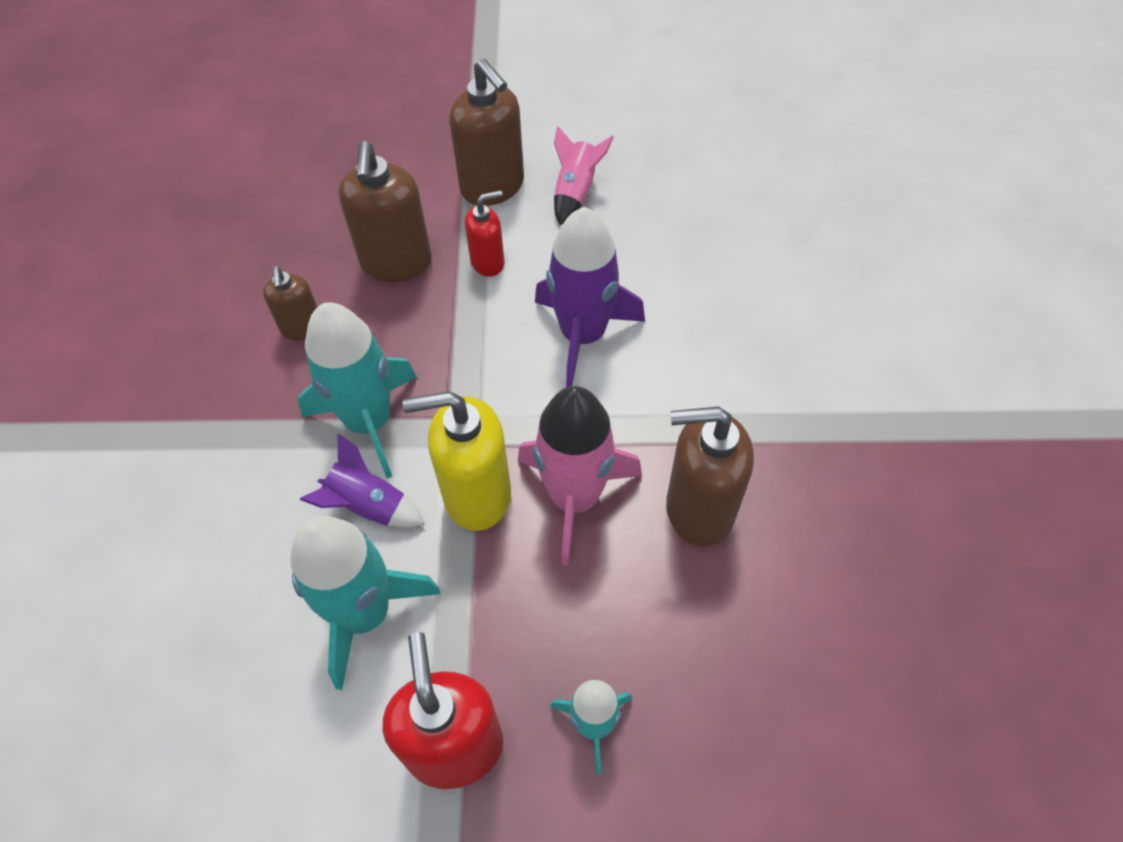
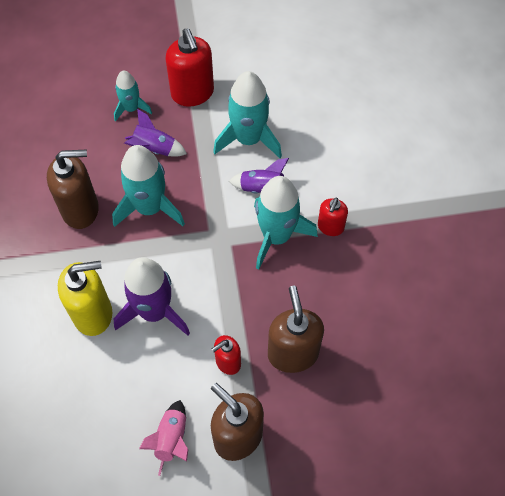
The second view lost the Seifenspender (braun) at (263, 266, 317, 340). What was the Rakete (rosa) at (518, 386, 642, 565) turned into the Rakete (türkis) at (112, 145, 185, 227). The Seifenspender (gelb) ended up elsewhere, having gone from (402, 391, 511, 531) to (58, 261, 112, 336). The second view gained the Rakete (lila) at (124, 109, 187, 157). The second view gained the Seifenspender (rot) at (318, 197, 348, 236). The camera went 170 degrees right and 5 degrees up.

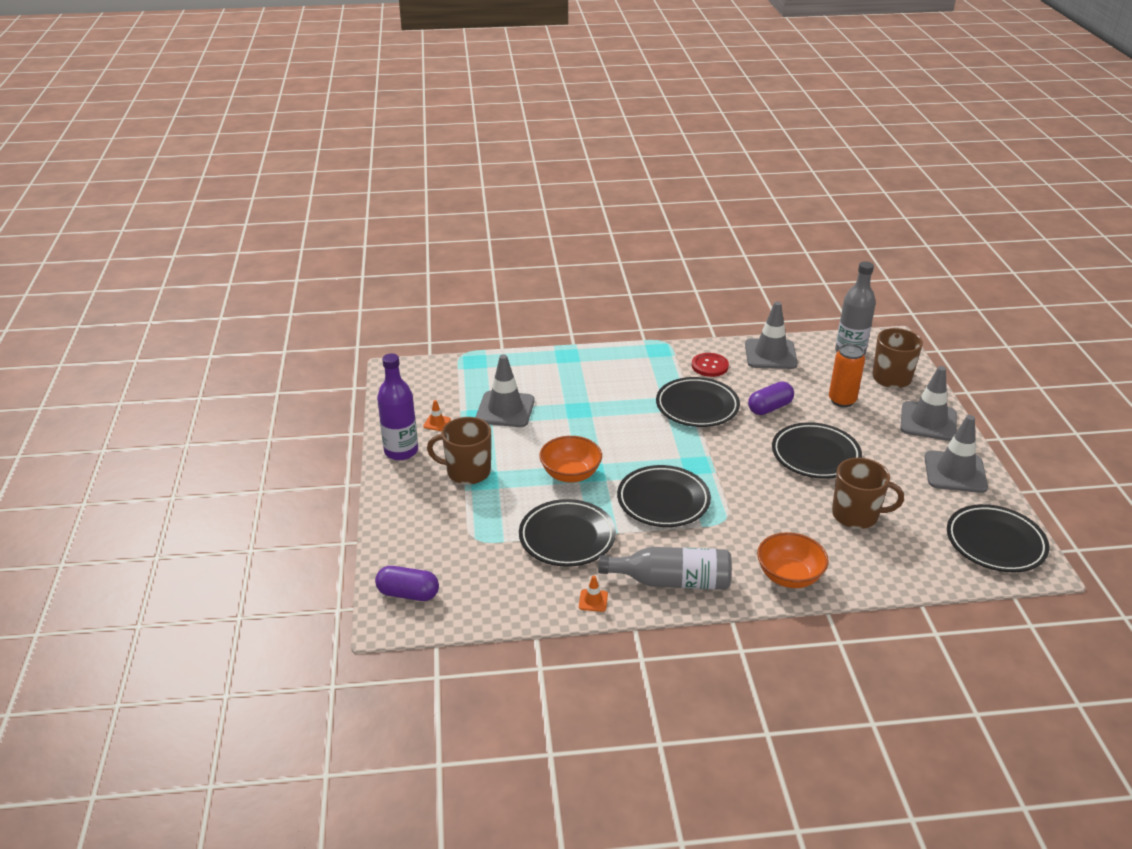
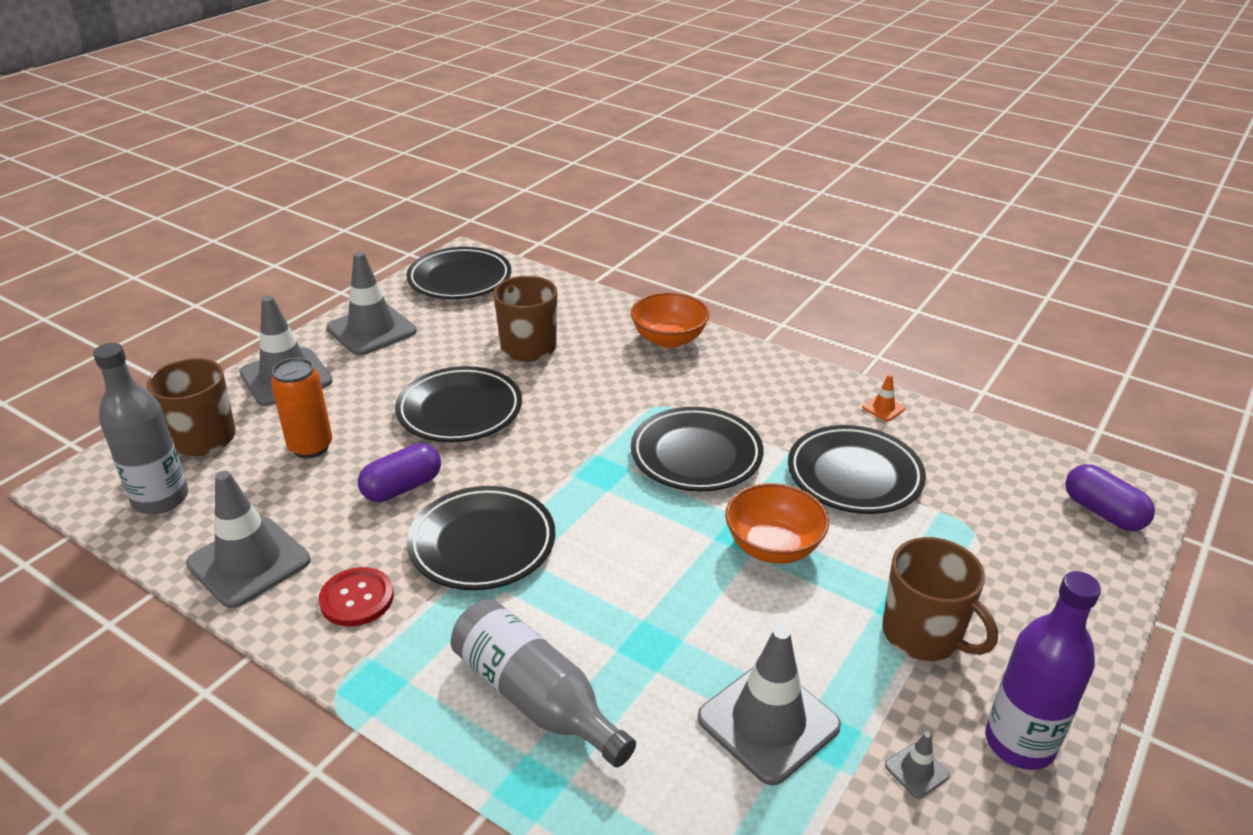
The Kapsel (lila) at (748, 381, 794, 415) ended up facing another way, 45 degrees counterclockwise from before. What was the Leitkegel (orange) at (423, 400, 451, 431) turned into the Leitkegel (grau) at (885, 732, 950, 799). The Flasche (grau) ended up elsewhere, having gone from (598, 547, 732, 590) to (451, 599, 636, 767). The camera went 140 degrees left and 0 degrees up.

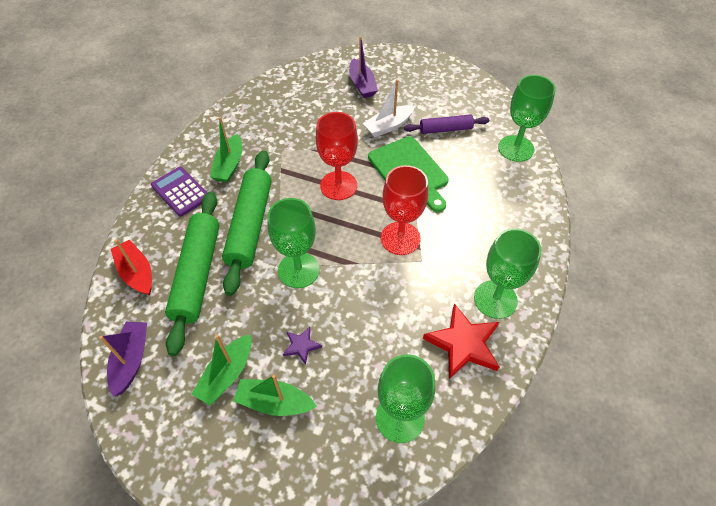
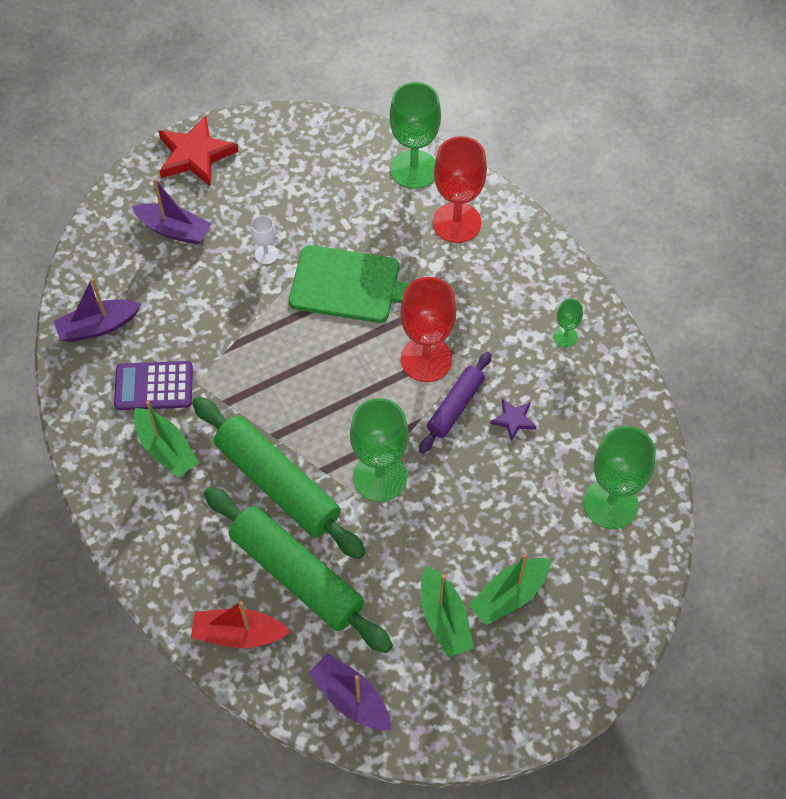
Where the Boot (weiß) stood at (363, 79, 415, 137), the Kelch (weiß) came to stand at (251, 215, 278, 264). The Kelch (rot) ended up elsewhere, having gone from (316, 112, 358, 200) to (432, 136, 487, 243). The Nudelholz (lila) ended up elsewhere, having gone from (404, 114, 489, 134) to (419, 352, 491, 453). The Taschenrechner (lila) ended up elsewhere, having gone from (151, 167, 208, 217) to (114, 361, 193, 410). The size of the Kelch (grün) at (474, 228, 542, 319) changed by a factor of 0.47. The Stern (rot) ended up elsewhere, having gone from (423, 303, 499, 379) to (158, 115, 239, 187). The Stern (lila) ended up elsewhere, having gone from (283, 327, 322, 365) to (490, 399, 536, 441). The second view gained the Boot (lila) at (54, 278, 141, 342). The camera went 50 degrees left and 5 degrees up.

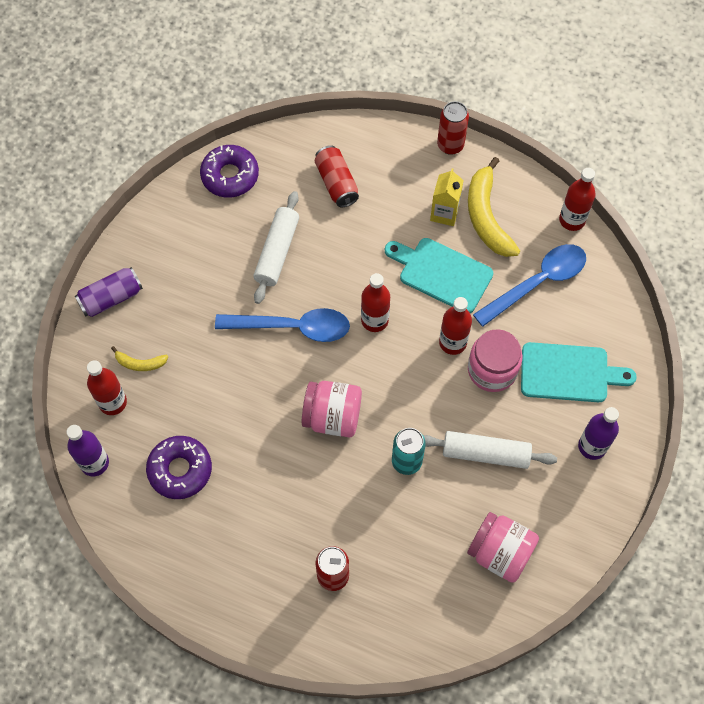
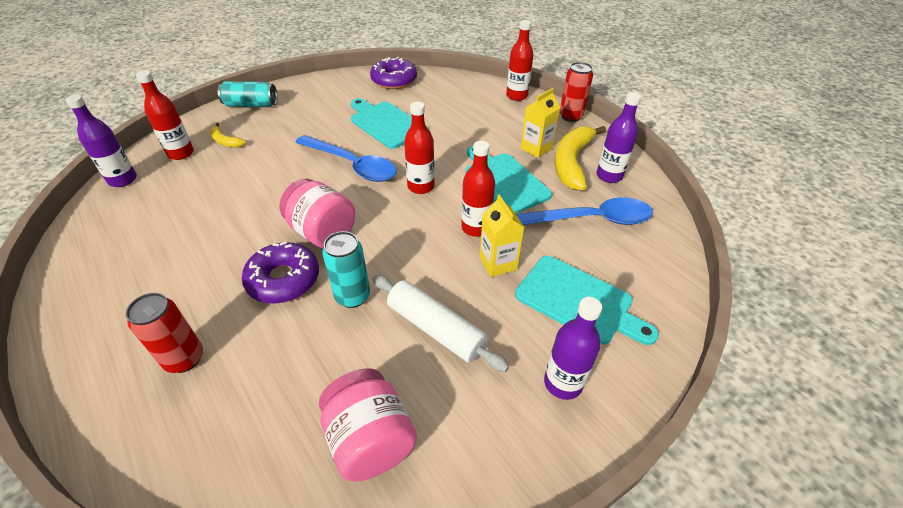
The second view lost the Dose (rot) at (315, 145, 359, 207). The Flasche (rot) ended up elsewhere, having gone from (559, 168, 596, 231) to (506, 20, 533, 101). Where the Nudelholz (weiß) stood at (253, 191, 299, 304), the Schneidebrett (türkis) came to stand at (351, 98, 427, 149). What was the Dose (lila) at (75, 267, 143, 317) turned into the Dose (türkis) at (218, 81, 277, 107). Where the Einmachglas (rosa) stood at (468, 329, 523, 392), the Getränkekarton (gelb) came to stand at (479, 194, 525, 277). The Donut (lila) ended up elsewhere, having gone from (146, 436, 212, 499) to (242, 241, 319, 304). The second view gained the Flasche (lila) at (596, 92, 641, 183). The camera went 30 degrees right and 20 degrees down.

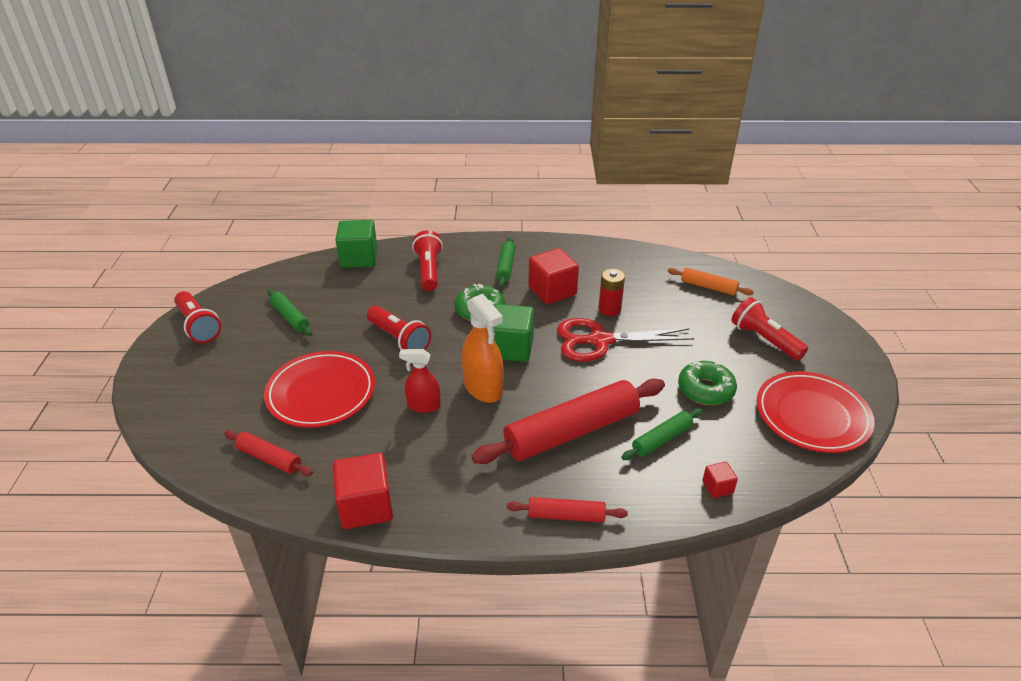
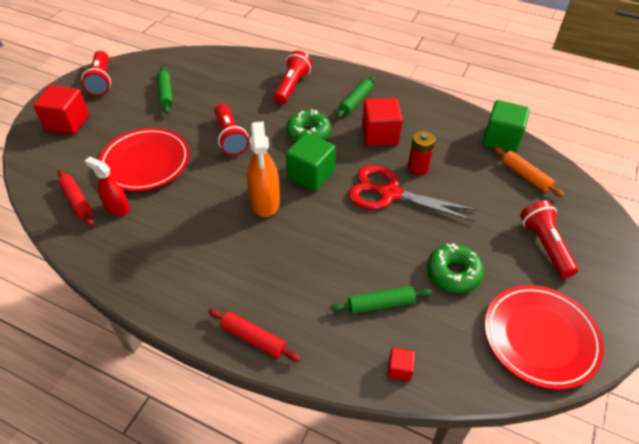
The Kubus (grün) ended up elsewhere, having gone from (335, 220, 377, 268) to (482, 100, 530, 153). The Sprühflasche (rot) ended up elsewhere, having gone from (399, 349, 441, 413) to (85, 157, 130, 216). The second view lost the Nudelholz (rot) at (471, 379, 665, 464). The Kubus (rot) ended up elsewhere, having gone from (332, 453, 393, 529) to (33, 85, 89, 135). The camera went 25 degrees right and 10 degrees up.

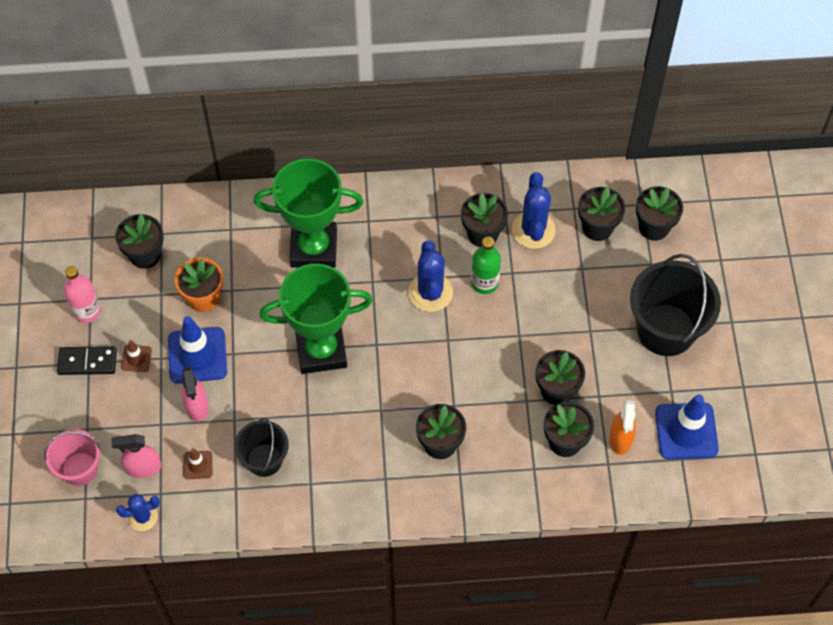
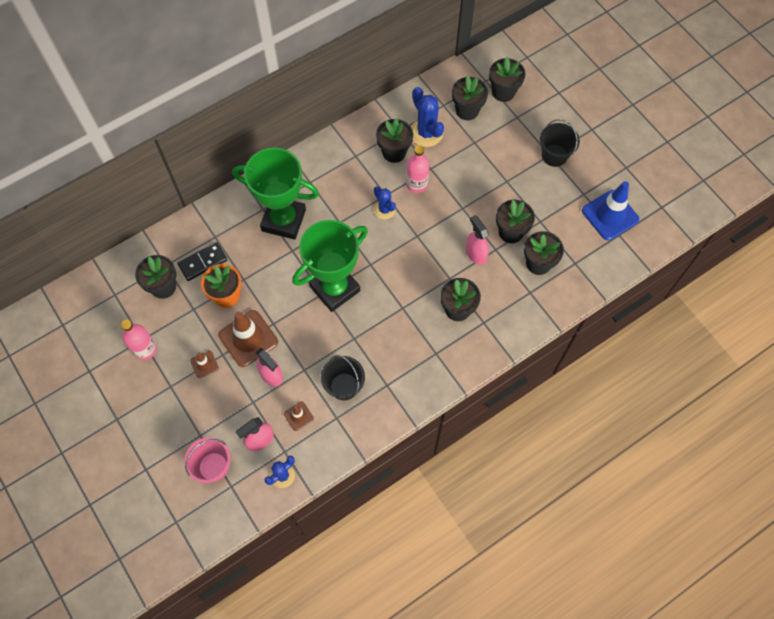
The Pokal (grün) at (254, 158, 364, 268) ended up facing another way, 45 degrees clockwise from before. What was the Flasche (grün) at (471, 237, 501, 294) turned into the Flasche (rosa) at (406, 145, 429, 193). The size of the Kaktus (blau) at (408, 241, 453, 312) changed by a factor of 0.62. The size of the Eimer (schwarz) at (630, 254, 721, 356) changed by a factor of 0.58. What was the Leitkegel (blau) at (168, 316, 227, 384) turned into the Leitkegel (braun) at (218, 310, 278, 367). The Dominostein (schwarz) ended up elsewhere, having gone from (57, 346, 117, 375) to (177, 242, 227, 281). The second view lost the Sprühflasche (orange) at (609, 400, 636, 455). The second view gained the Sprühflasche (rosa) at (466, 215, 489, 265). The camera went 30 degrees left and 5 degrees up.

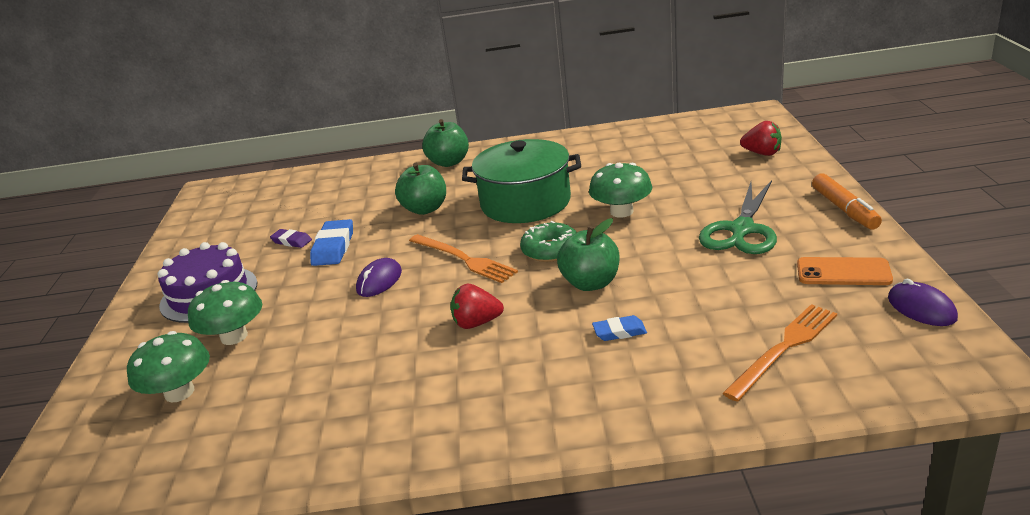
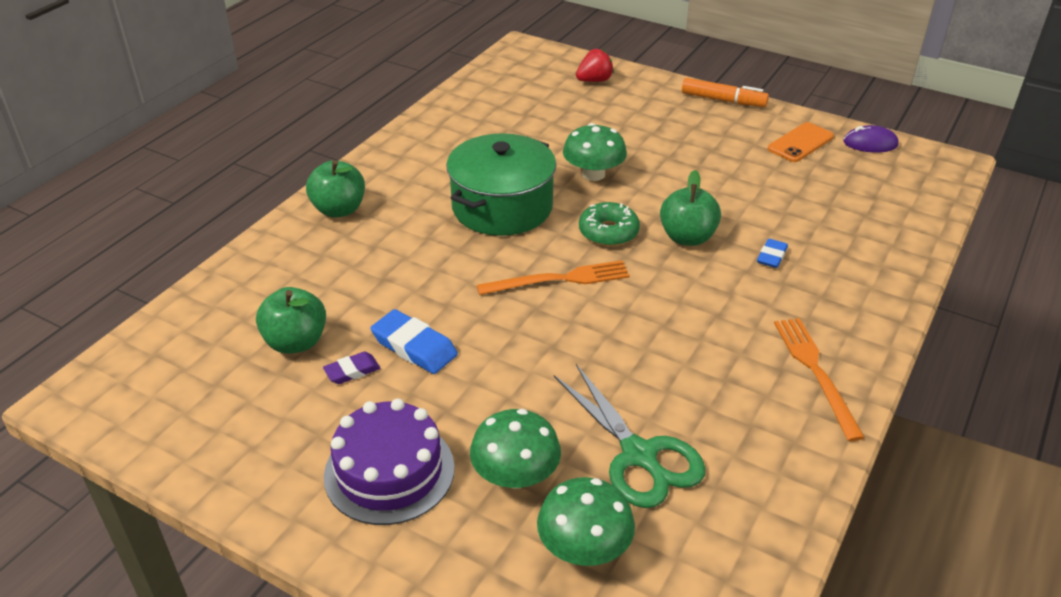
The Apfel (grün) ended up elsewhere, having gone from (395, 163, 446, 215) to (256, 287, 326, 354). The Schere (grün) ended up elsewhere, having gone from (699, 180, 777, 254) to (554, 364, 706, 508). The second view lost the Computermaus (lila) at (356, 258, 402, 297). The second view lost the Erdbeere (rot) at (450, 284, 504, 329). The Gabel (orange) ended up elsewhere, having gone from (723, 304, 837, 402) to (774, 318, 865, 441). The camera went 60 degrees left and 10 degrees up.

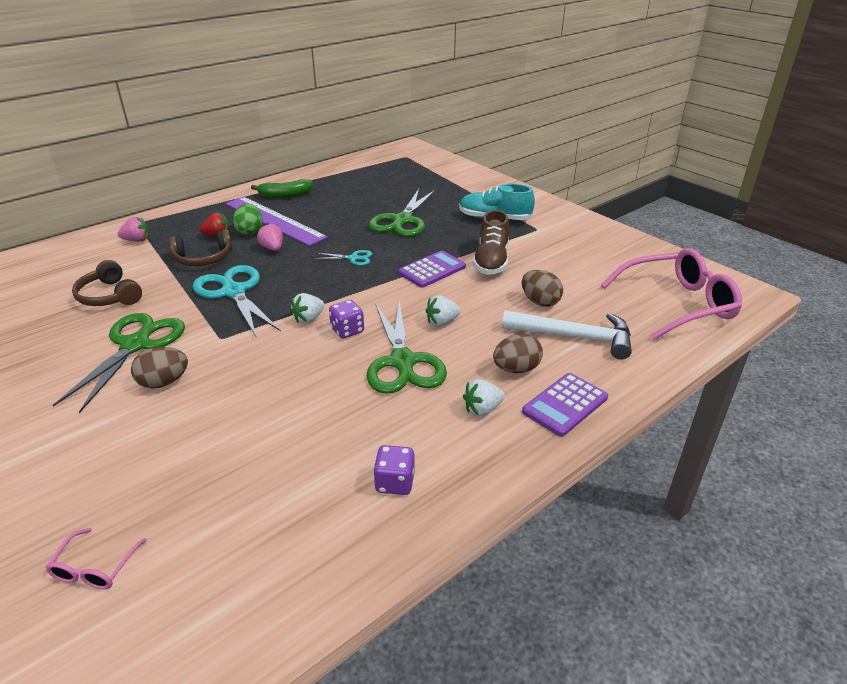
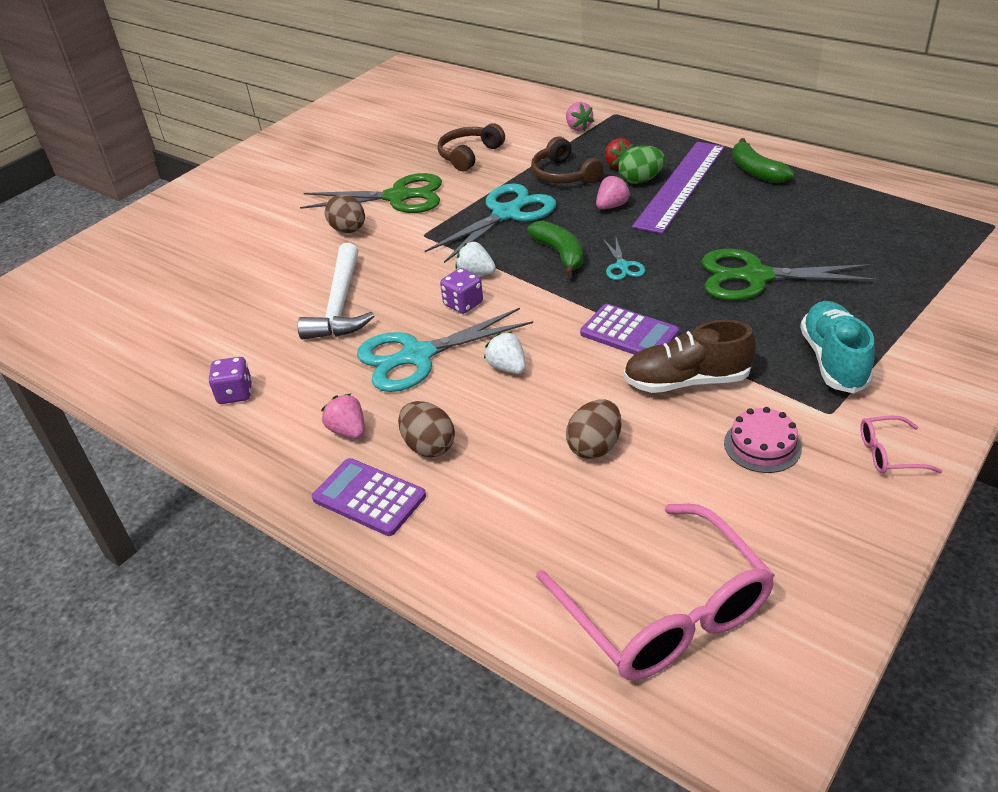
What was the Schere (grün) at (367, 301, 447, 394) turned into the Schere (türkis) at (357, 308, 533, 392). The Hammer (weiß) ended up elsewhere, having gone from (502, 310, 632, 360) to (298, 243, 374, 339). What was the Erdbeere (weiß) at (463, 379, 505, 416) turned into the Erdbeere (rosa) at (321, 393, 365, 439). The Brille (rosa) ended up elsewhere, having gone from (45, 528, 147, 590) to (860, 416, 943, 474). The second view gained the Banane (grün) at (527, 221, 583, 276). The second view gained the Kuchen (rosa) at (724, 407, 802, 473). The camera went 80 degrees right and 5 degrees up.

